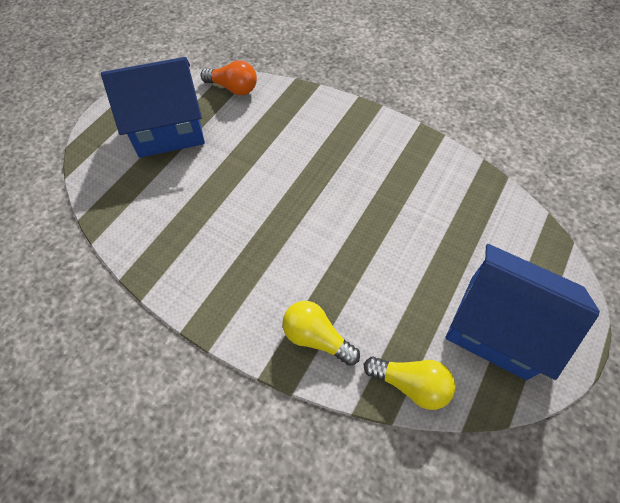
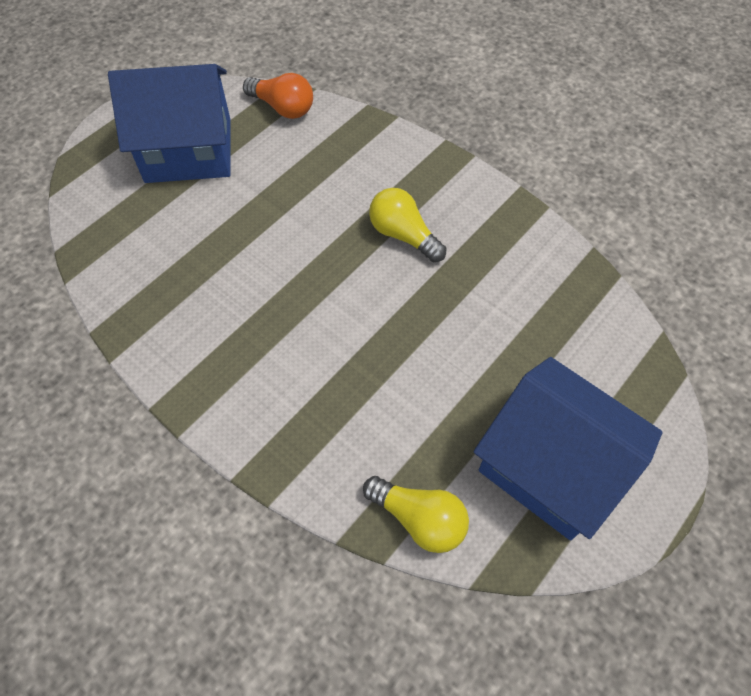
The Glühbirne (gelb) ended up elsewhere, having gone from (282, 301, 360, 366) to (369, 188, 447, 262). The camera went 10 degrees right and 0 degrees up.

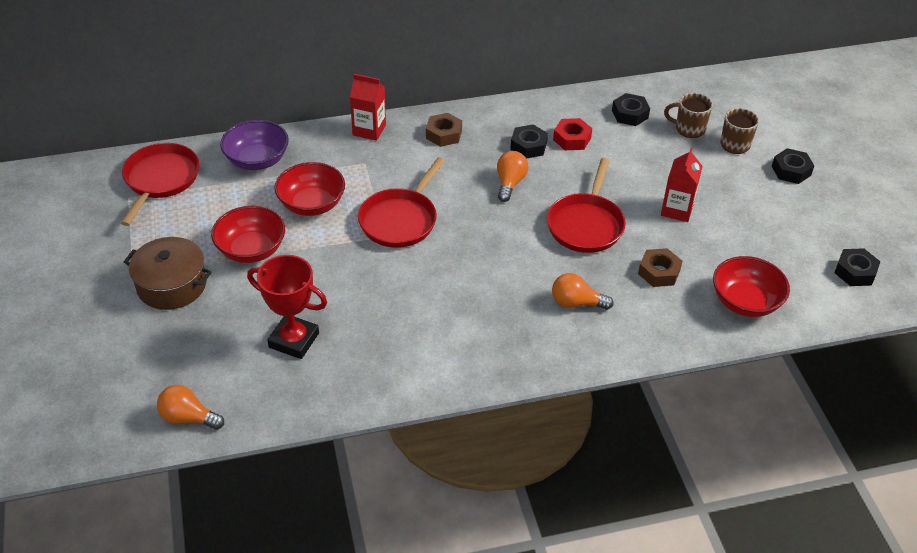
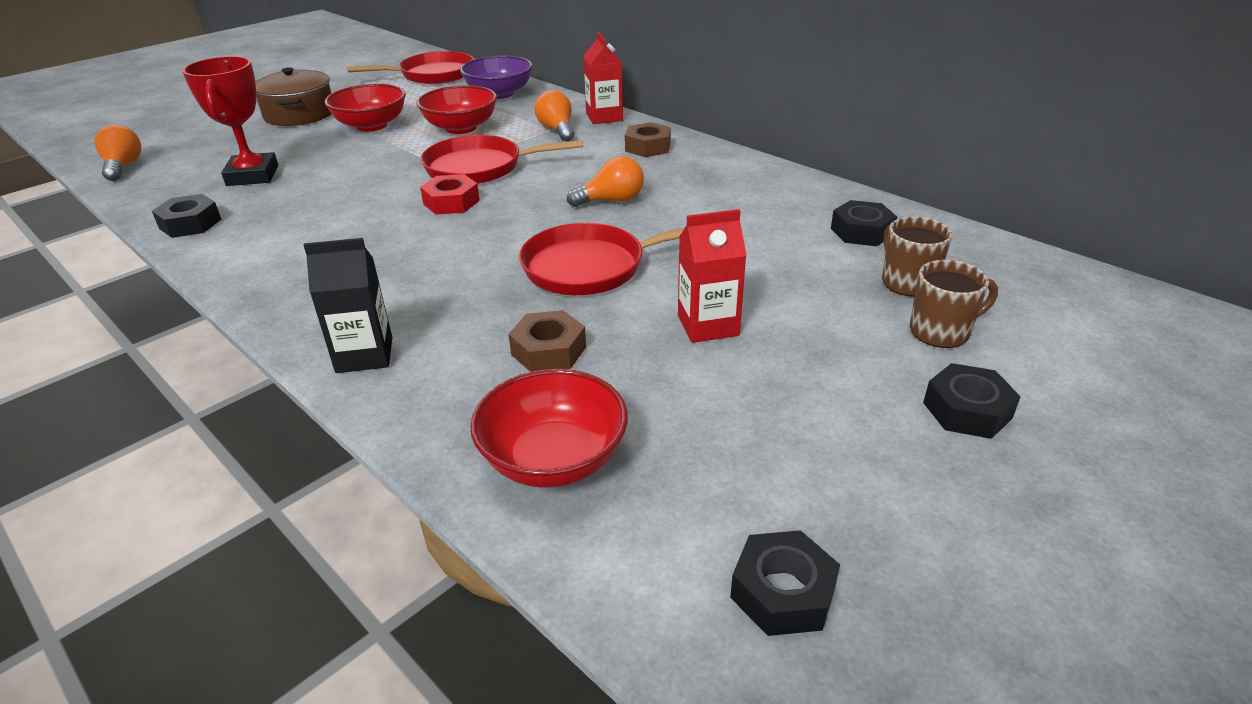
The Sechskantmutter (rot) ended up elsewhere, having gone from (553, 118, 592, 150) to (420, 174, 480, 215). The Sechskantmutter (schwarz) ended up elsewhere, having gone from (510, 124, 548, 159) to (152, 194, 221, 238). The Glühbirne (orange) ended up elsewhere, having gone from (552, 273, 614, 310) to (535, 90, 574, 141). The second view gained the Getränkekarton (schwarz) at (304, 238, 392, 373). The camera went 60 degrees right and 10 degrees down.

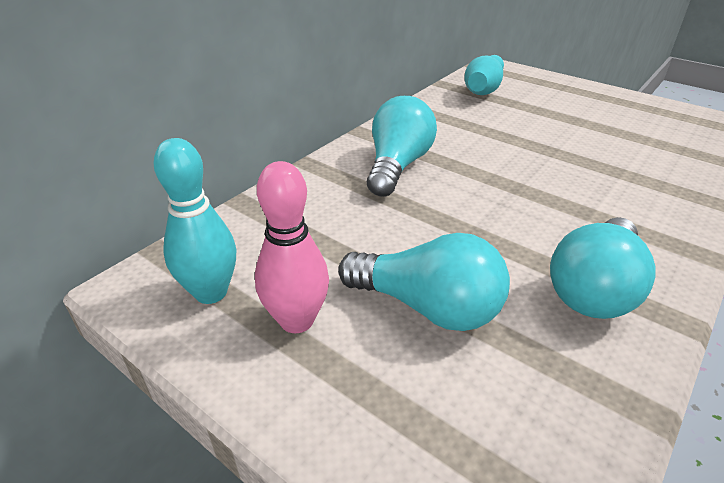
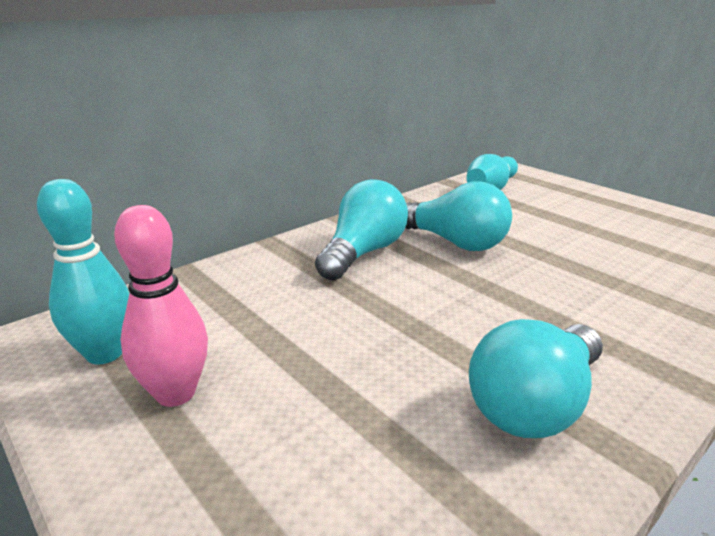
The Glühbirne (türkis) ended up elsewhere, having gone from (338, 233, 510, 331) to (405, 181, 512, 251). The camera went 10 degrees right and 10 degrees down.

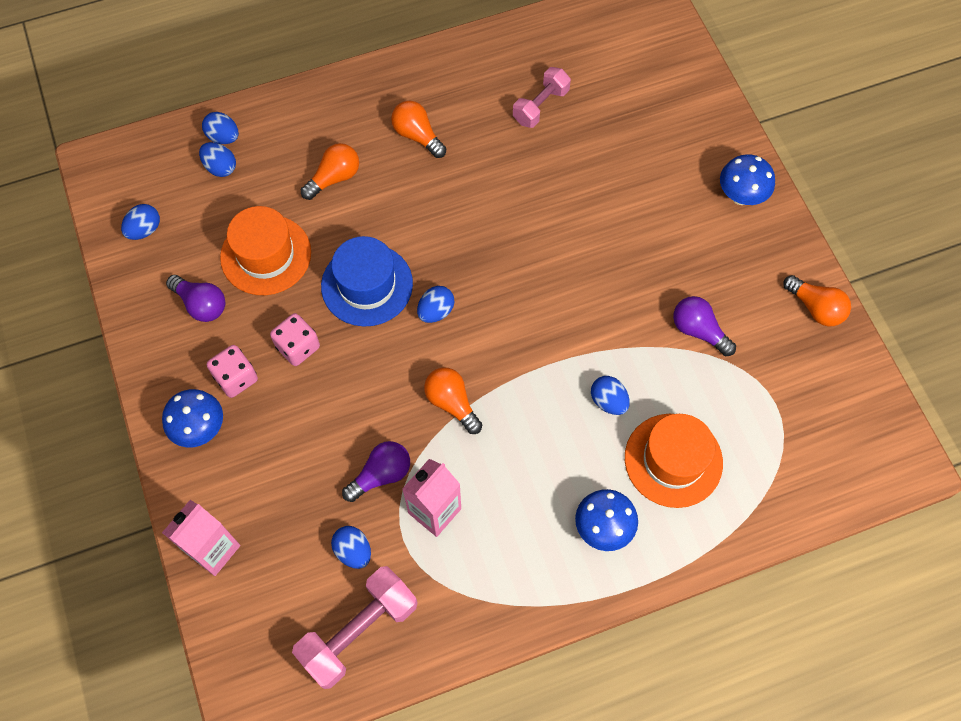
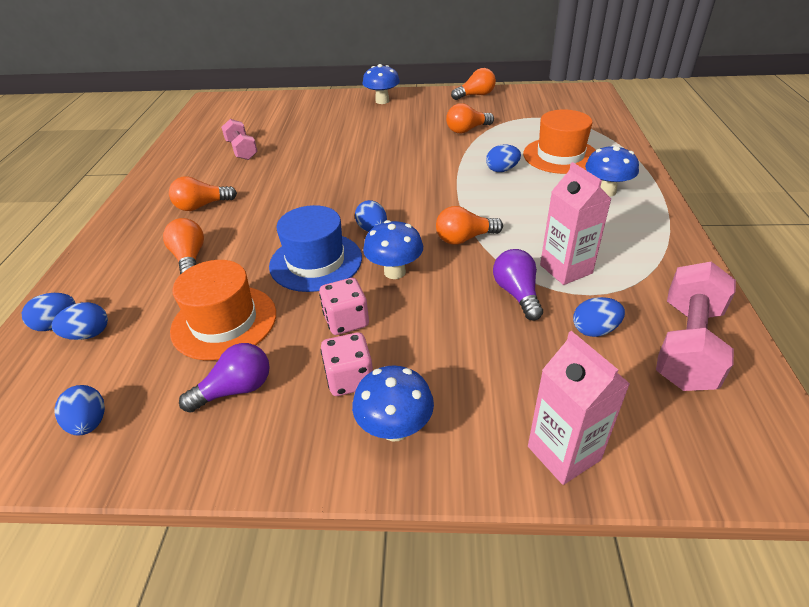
What was the Glühbirne (lila) at (673, 296, 736, 356) turned into the Glühbirne (orange) at (446, 103, 494, 133). The Hantel (rosa) at (292, 566, 418, 689) ended up facing another way, 45 degrees clockwise from before. The second view gained the Pilz (blau) at (363, 220, 423, 279). The camera went 65 degrees left and 25 degrees down.

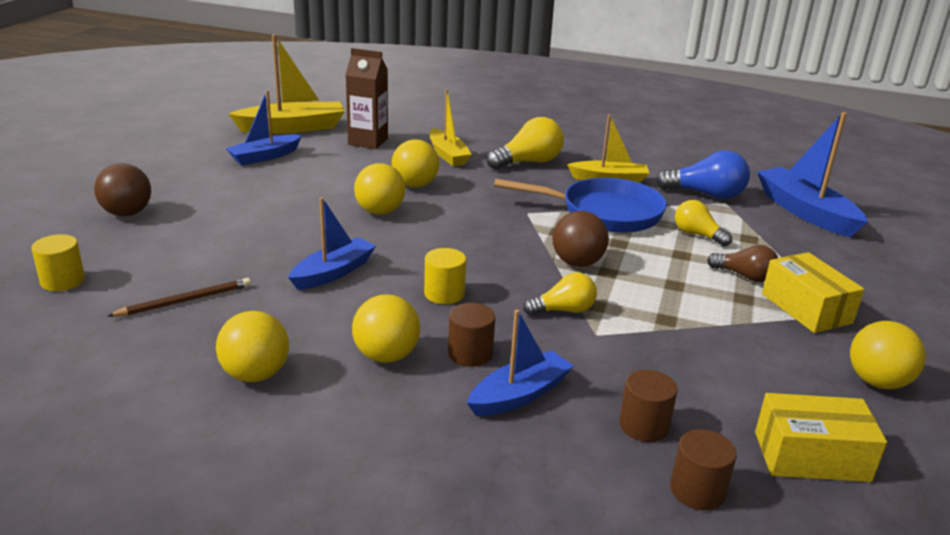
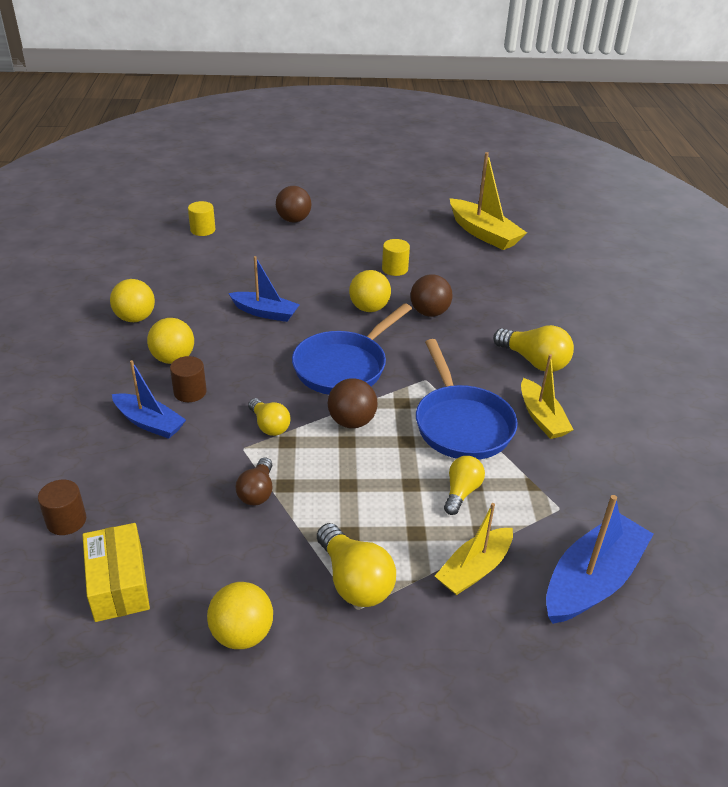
The second view lost the Getränkekarton (braun) at (346, 48, 388, 149). The Boot (gelb) ended up elsewhere, having gone from (430, 89, 472, 166) to (435, 503, 513, 595). The second view lost the Boot (blau) at (225, 90, 302, 165). What was the Ball (gelb) at (392, 139, 439, 188) turned into the Ball (braun) at (410, 274, 452, 317). The second view lost the Glühbirne (blau) at (655, 150, 750, 199). The Glühbirne (braun) ended up elsewhere, having gone from (707, 245, 778, 282) to (236, 457, 272, 505). The Vollzylinder (gelb) ended up elsewhere, having gone from (424, 248, 466, 304) to (382, 239, 410, 276). Where the Schachtel (gelb) stood at (762, 252, 864, 333), the Glühbirne (gelb) came to stand at (317, 523, 396, 607). The second view lost the Bleistift (braun) at (108, 278, 251, 317). The second view lost the Vollzylinder (braun) at (619, 370, 678, 442). The second view gained the Pfanne (blau) at (292, 303, 412, 395). The camera went 70 degrees right and 10 degrees up.

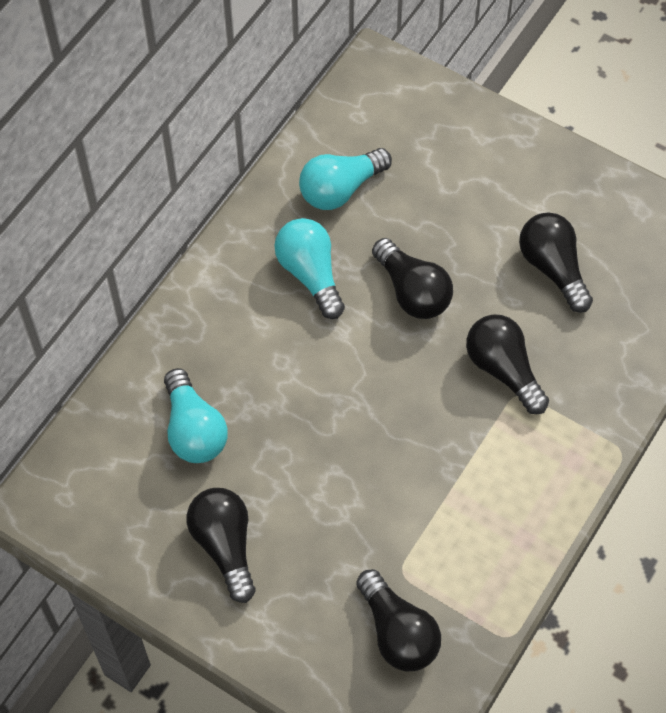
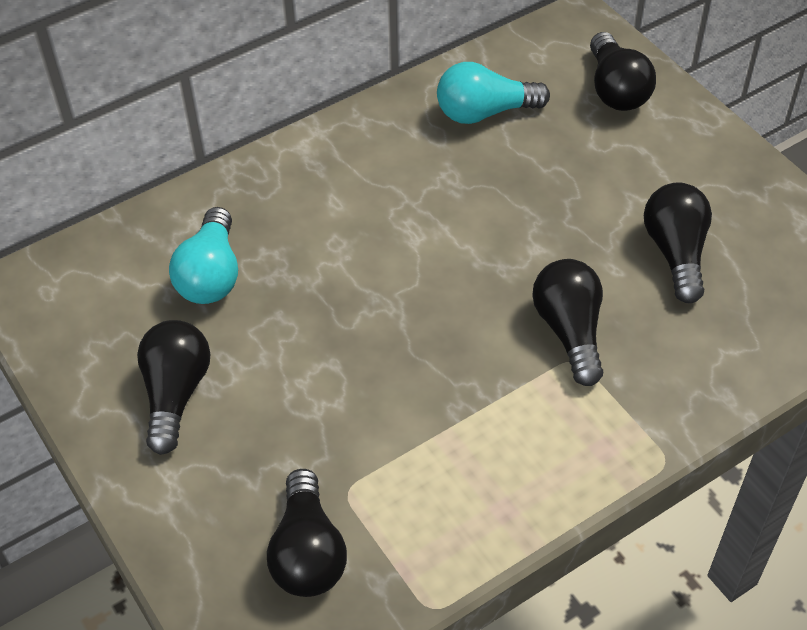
The second view lost the Glühbirne (türkis) at (274, 218, 345, 319). The Glühbirne (schwarz) ended up elsewhere, having gone from (372, 238, 453, 319) to (590, 32, 656, 111). The camera went 25 degrees right and 10 degrees down.

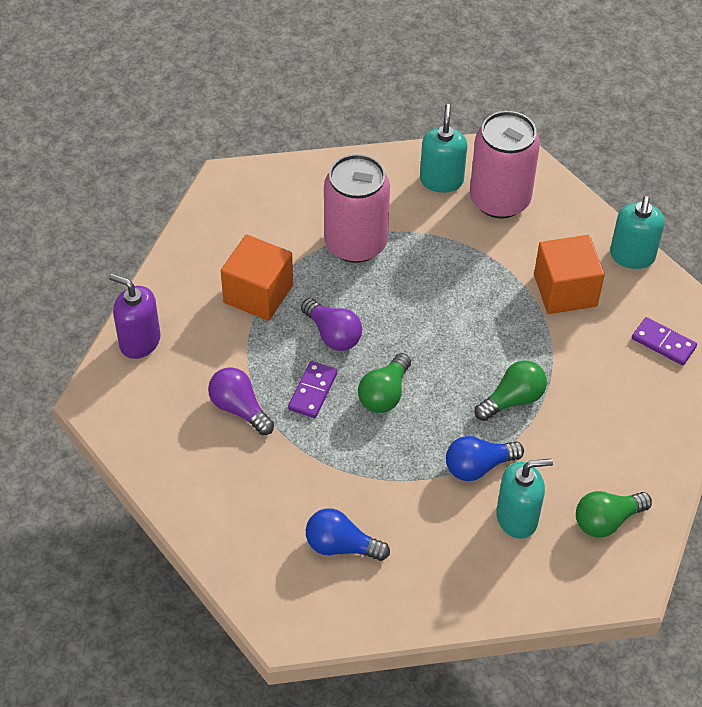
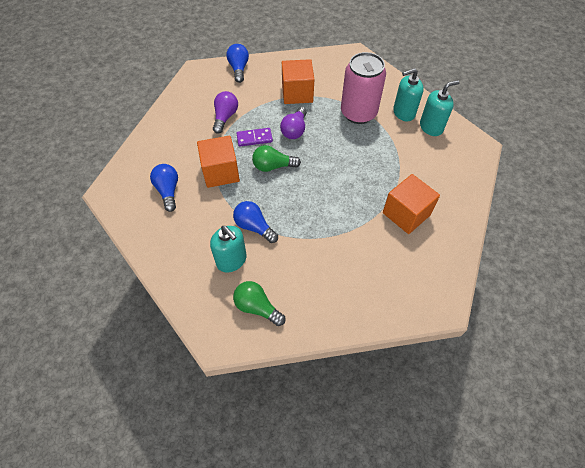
The second view lost the Dose (rosa) at (470, 111, 540, 219). The Seifenspender (türkis) ended up elsewhere, having gone from (610, 196, 665, 269) to (393, 68, 424, 122). Where the Seifenspender (lila) stood at (109, 274, 161, 359), the Glühbirne (blau) came to stand at (226, 44, 249, 83). The second view lost the Dominostein (lila) at (632, 317, 697, 365). The second view lost the Glühbirne (grün) at (475, 360, 547, 421). The second view gained the Kubus (orange) at (197, 136, 240, 188). The camera went 60 degrees right and 5 degrees up.

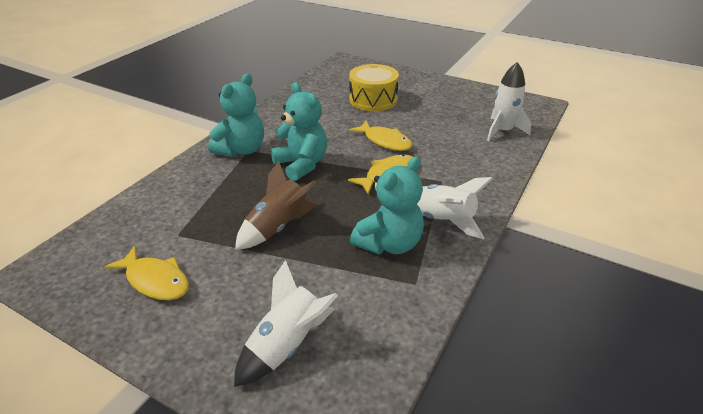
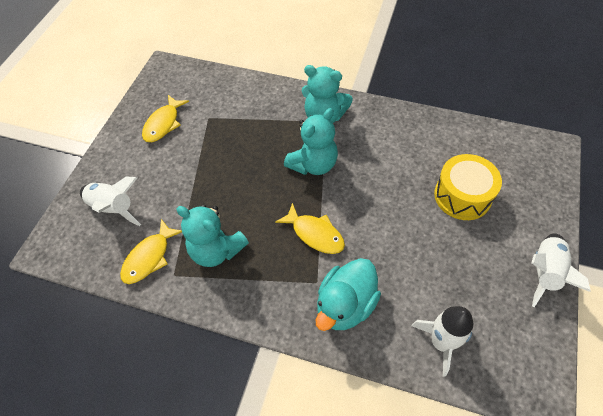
The Fisch (gelb) ended up elsewhere, having gone from (349, 121, 412, 151) to (120, 219, 182, 284). The second view lost the Rakete (braun) at (235, 161, 317, 250). The Rakete (weiß) ended up elsewhere, having gone from (417, 177, 493, 239) to (531, 233, 590, 307). The second view gained the Ente (türkis) at (316, 258, 381, 331). The camera went 80 degrees right and 20 degrees up.

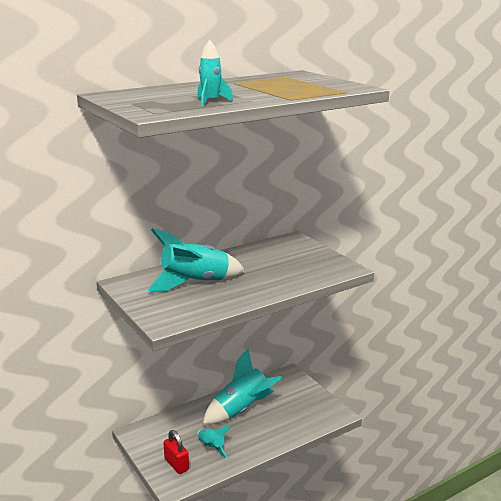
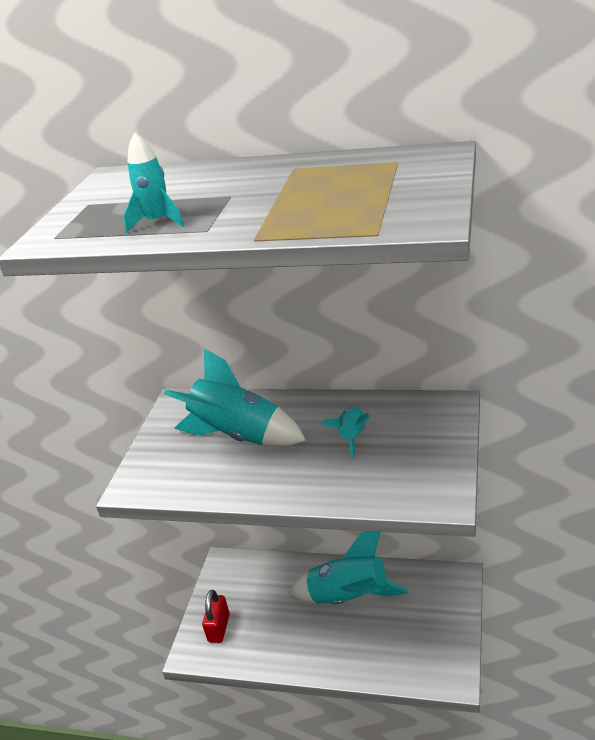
The Rakete (türkis) ended up elsewhere, having gone from (197, 426, 232, 459) to (321, 407, 370, 460). The camera went 50 degrees right and 10 degrees up.

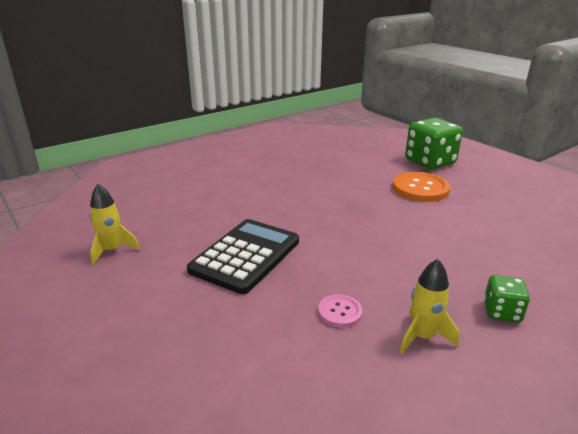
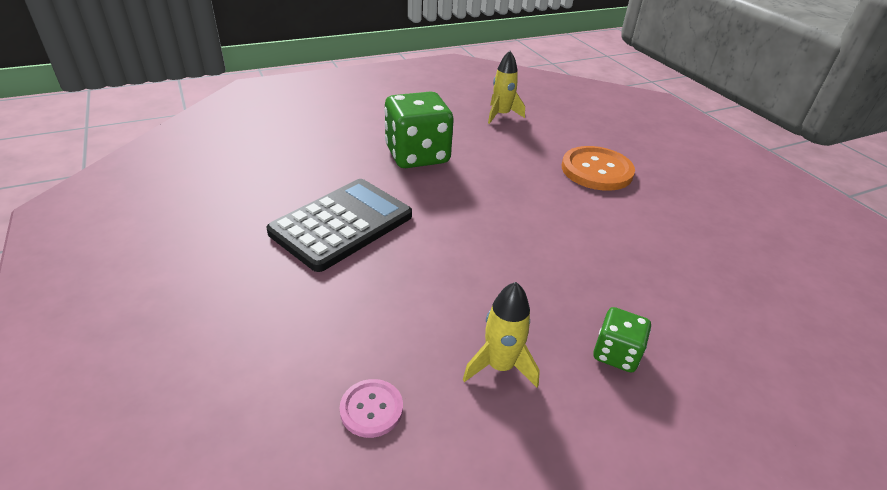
The Spielwürfel (grün) ended up elsewhere, having gone from (405, 118, 463, 169) to (384, 91, 454, 168). The Rakete (gelb) ended up elsewhere, having gone from (90, 184, 140, 265) to (488, 51, 525, 124). The Knopf (rosa) ended up elsewhere, having gone from (318, 294, 362, 327) to (339, 379, 403, 438). The camera went 10 degrees right and 10 degrees up.

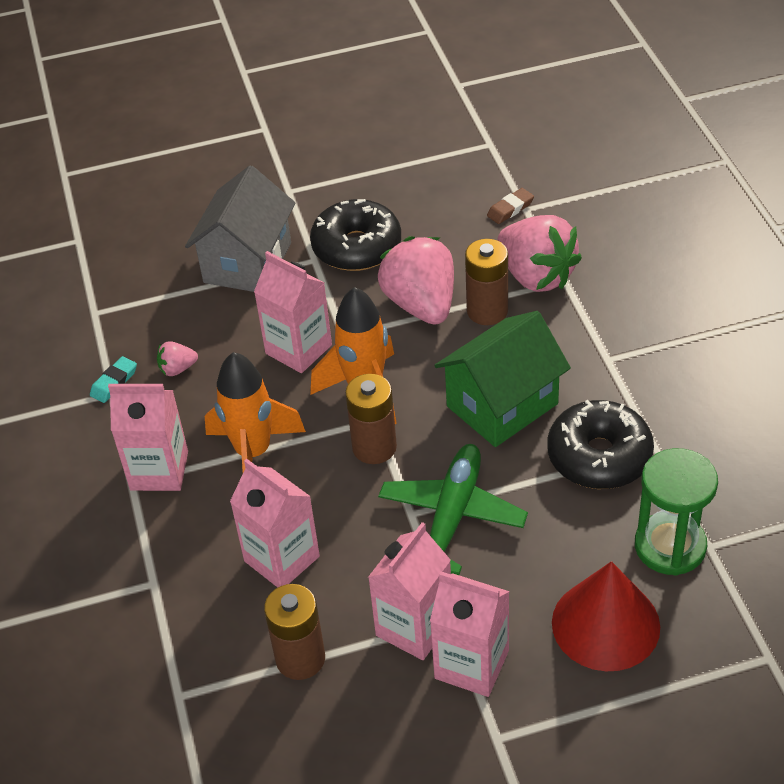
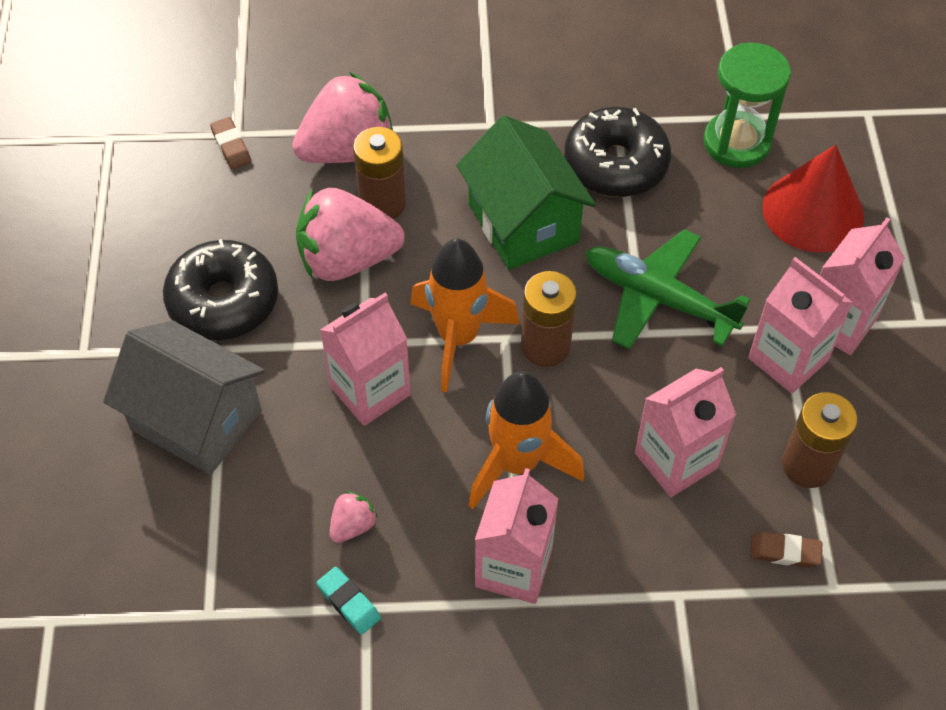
The Erdbeere (rosa) at (157, 341, 198, 376) ended up facing another way, 135 degrees counterclockwise from before. The second view gained the Radiergummi (braun) at (750, 532, 823, 568). The camera went 80 degrees left and 10 degrees up.

